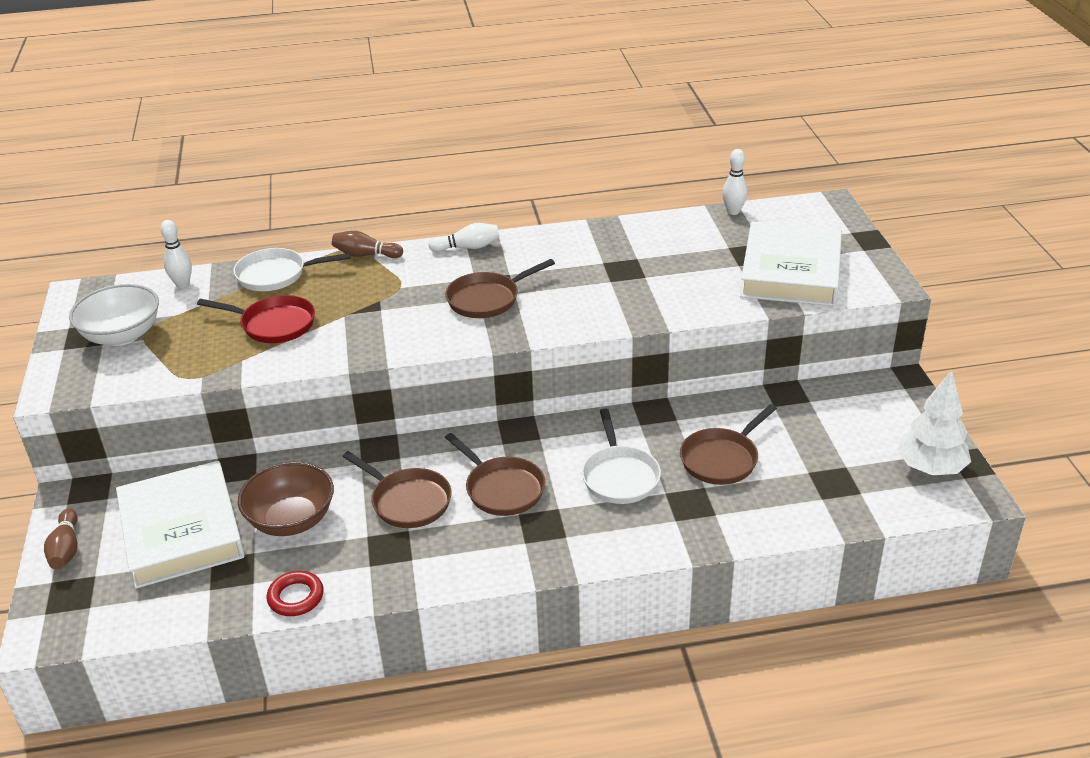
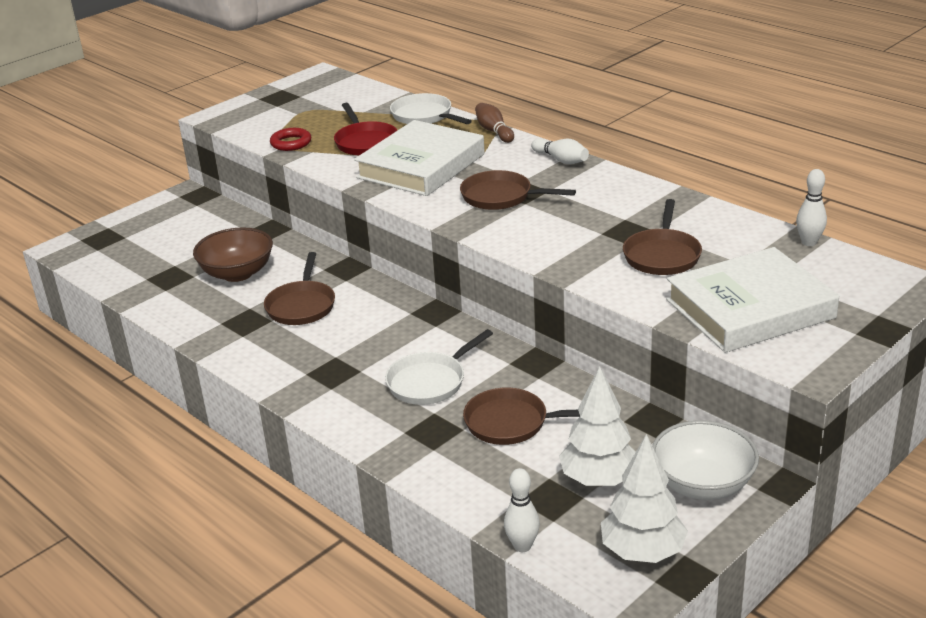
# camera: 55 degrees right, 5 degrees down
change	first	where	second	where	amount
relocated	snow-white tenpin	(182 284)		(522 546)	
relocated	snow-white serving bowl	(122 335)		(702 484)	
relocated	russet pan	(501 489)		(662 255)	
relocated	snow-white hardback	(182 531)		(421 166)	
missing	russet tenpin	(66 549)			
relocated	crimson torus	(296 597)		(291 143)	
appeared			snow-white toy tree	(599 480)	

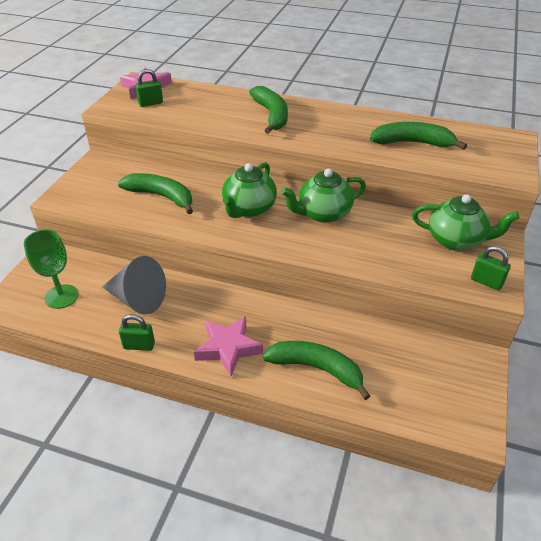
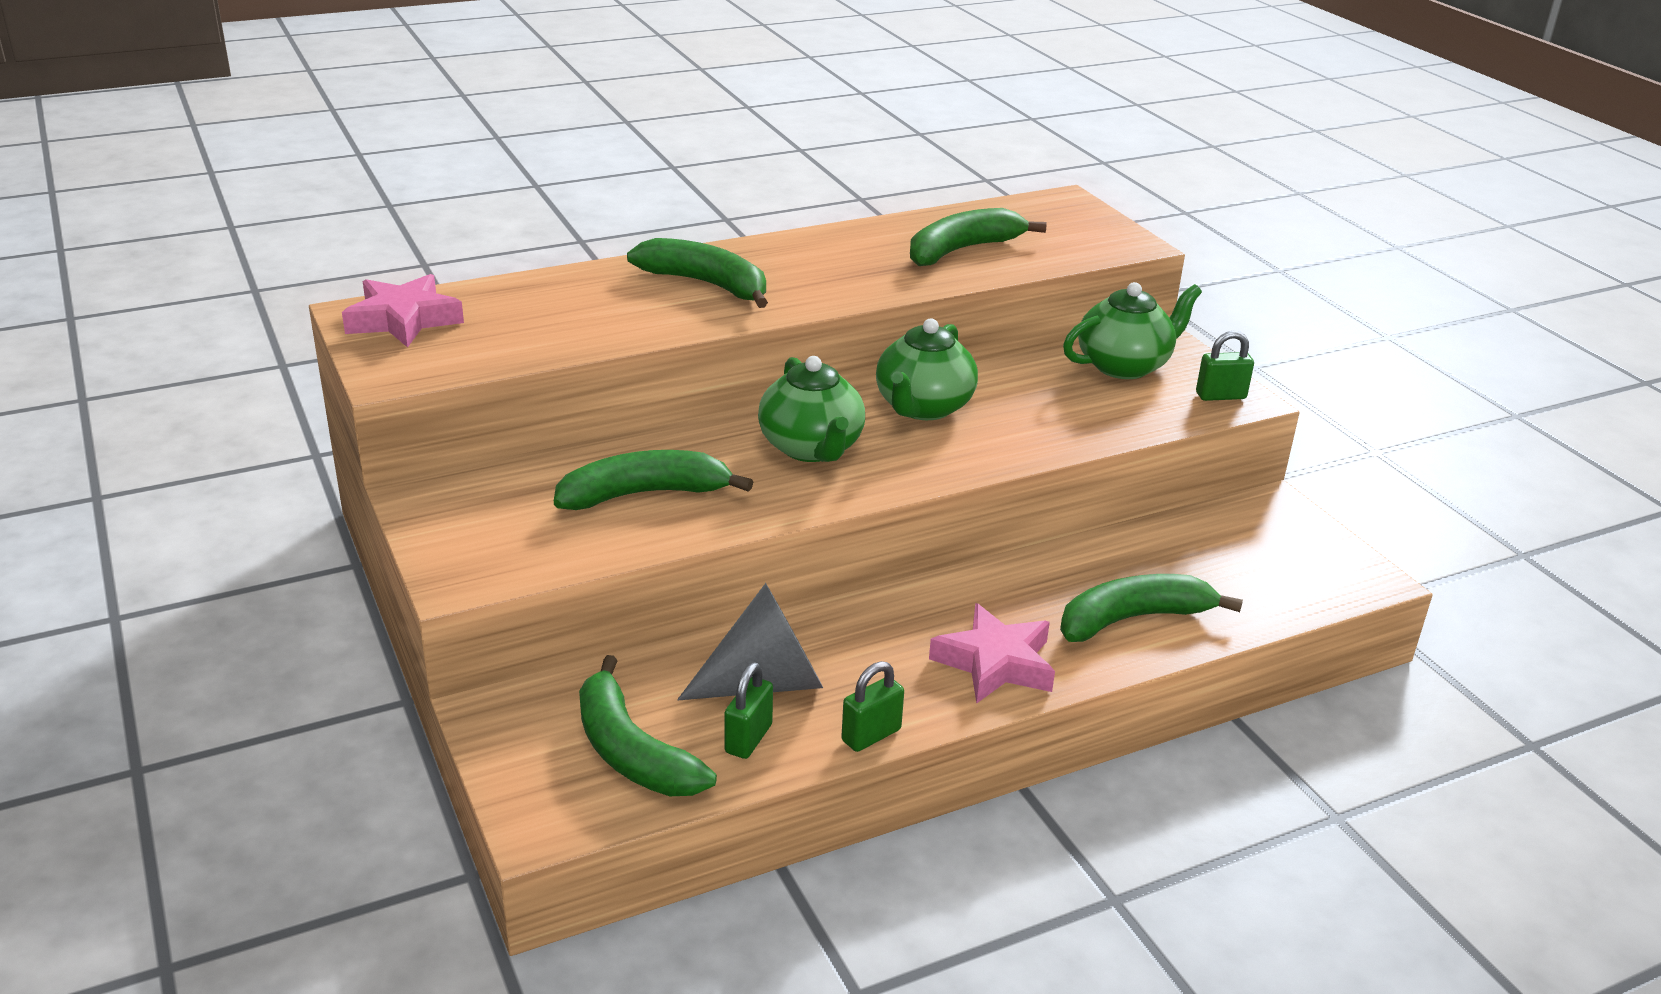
# camera: 45 degrees left, 10 degrees down
change	first	where	second	where	amount
relocated	green padlock	(150 103)		(748 739)	
exchanged	green goblet	(61 296)	green banana	(631 752)	

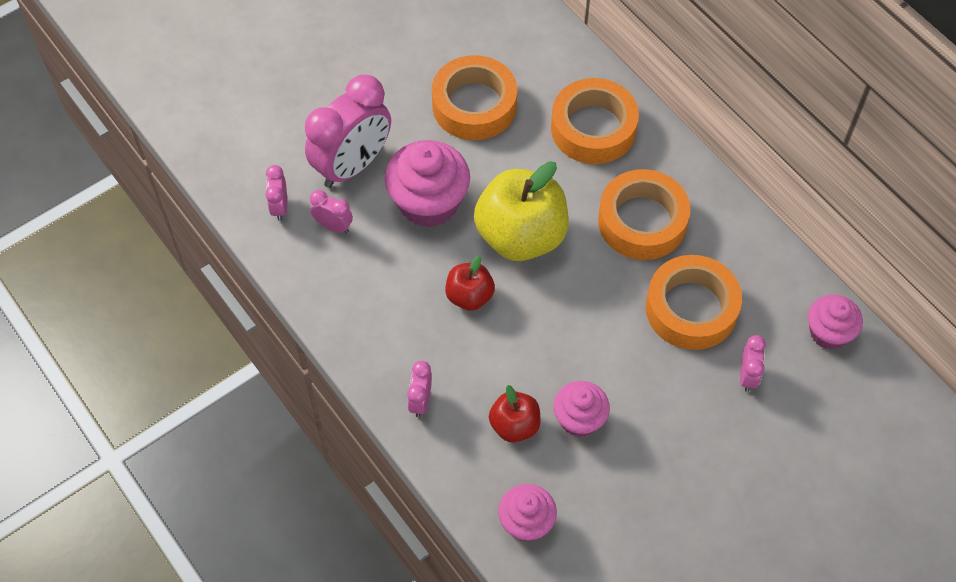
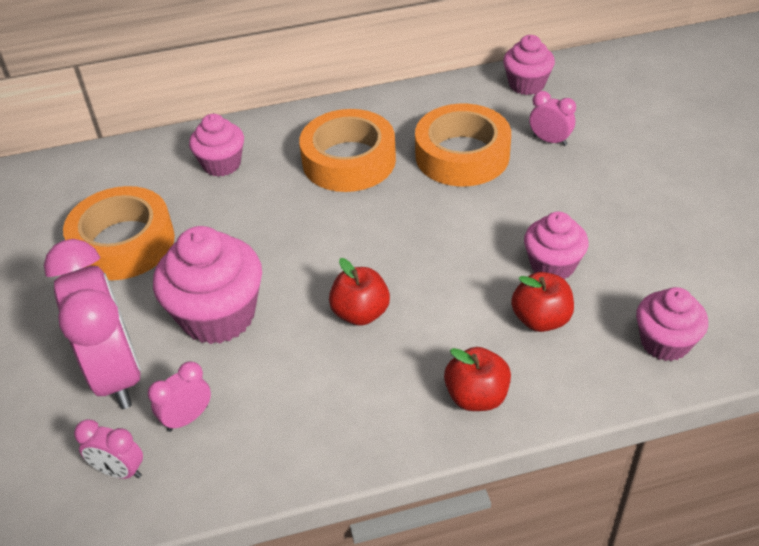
# camera: 65 degrees left, 15 degrees down
change	first	where	second	where	amount
exchanged	orange sticky tape	(593 128)	rosy muffin	(222 164)	
missing	golden toy apple	(521 236)			
exchanged	rosy bedside clock	(420 401)	crimson toy apple	(476 396)	

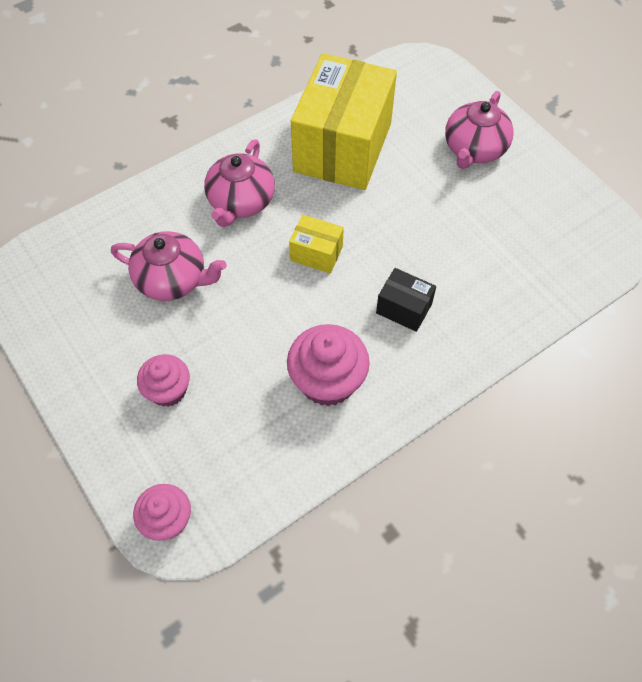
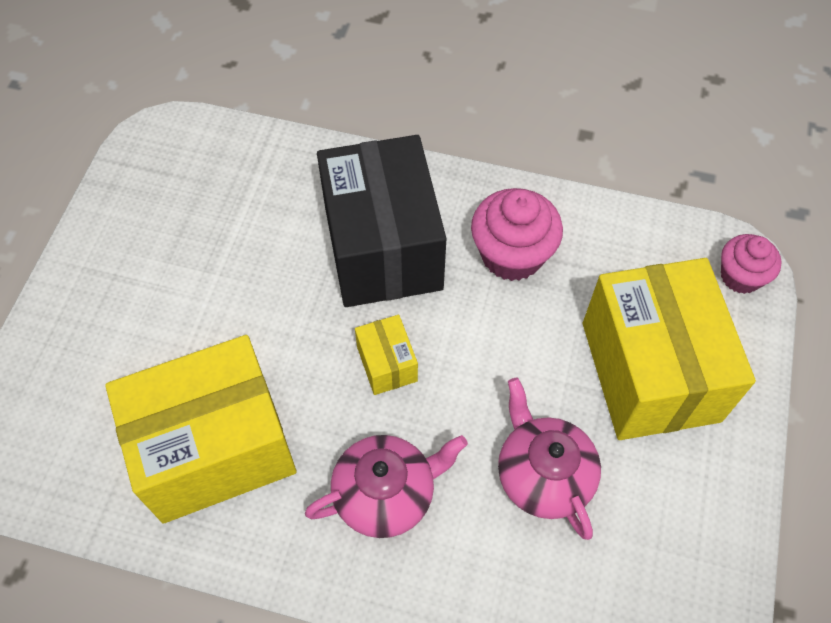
# camera: 130 degrees left, 0 degrees up
change	first	where	second	where	amount
missing	rosy tea pot	(474 149)			
size	ebony box	(404 308)		(382 247)	x2.31
exchanged	rosy muffin	(168 390)	golden box	(649 371)	

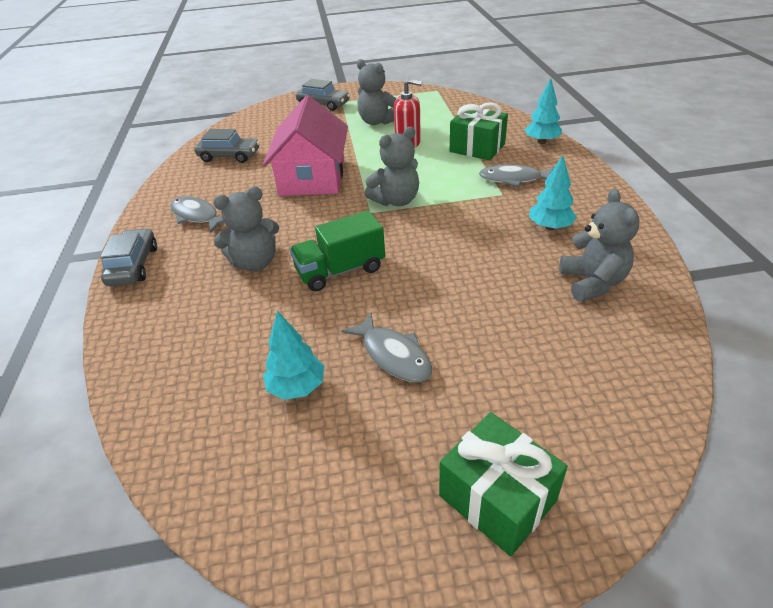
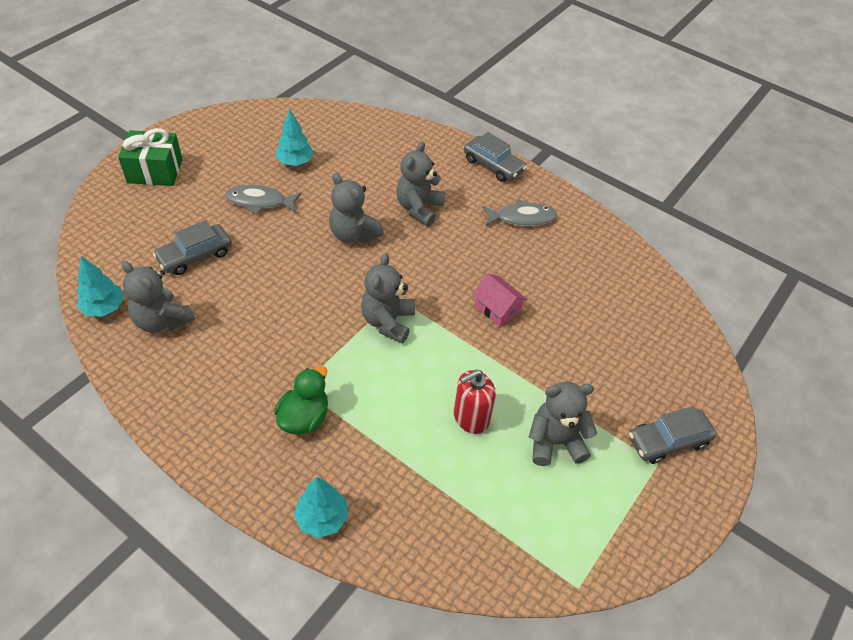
# camera: 130 degrees right, 10 degrees up
change	first	where	second	where	amount
size	rosy toy house	(312 177)		(497 308)	x0.46
missing	green wrapped gift	(477 148)			
relocated	ash-grey car	(229 156)		(195 255)	
relocated	turquoise toy tree	(550 227)		(104 308)	
exchanged	ash-grey toy fish	(514 179)	green toy duck	(304 418)	
exchanged	green toy truck	(340 270)	ash-grey teddy bear	(353 234)	

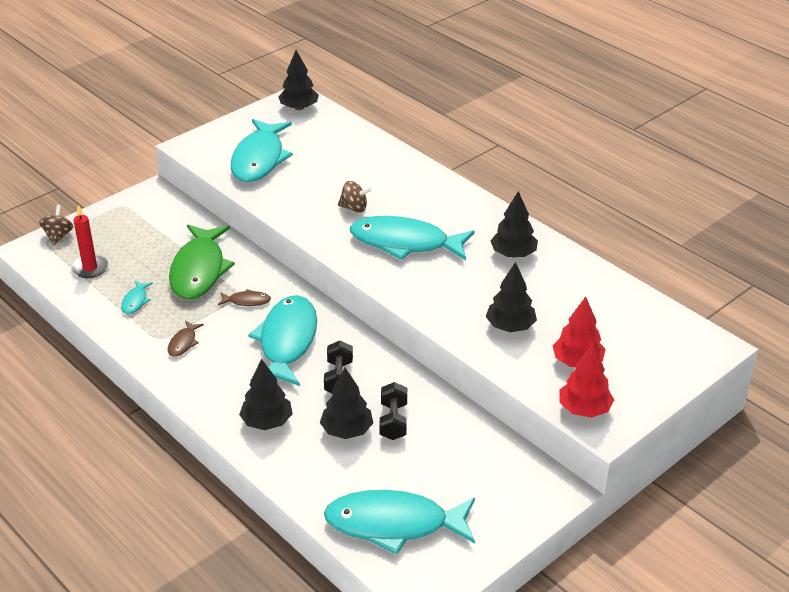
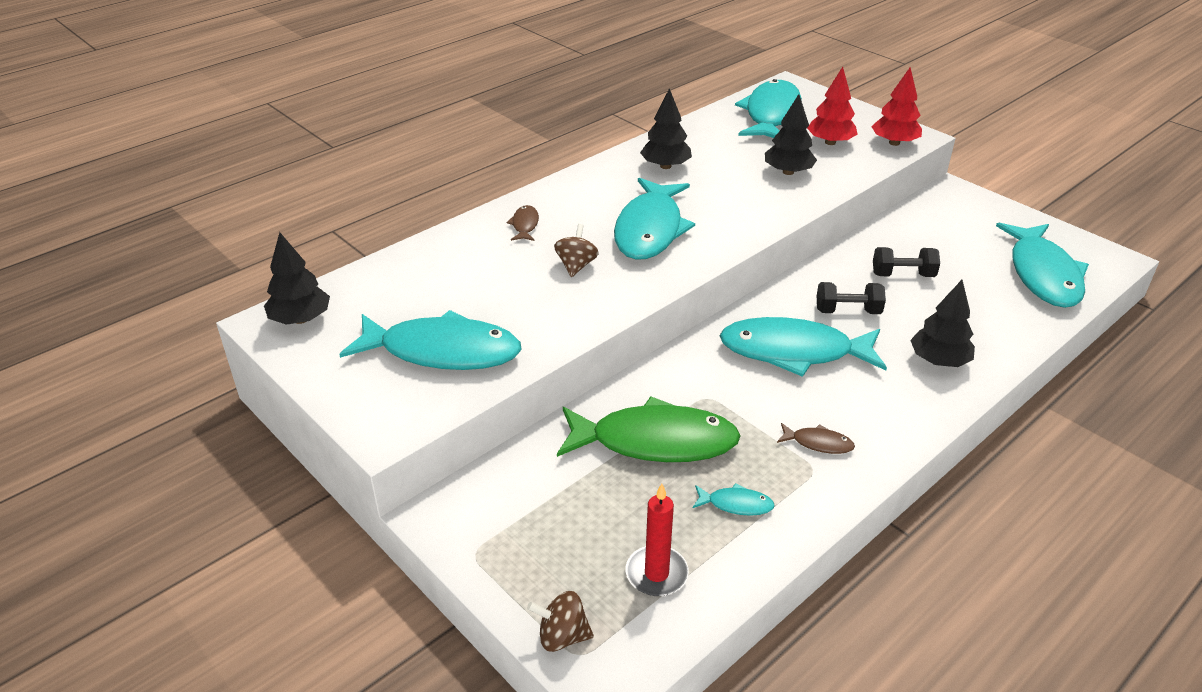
# camera: 90 degrees left, 0 degrees up
change	first	where	second	where	amount
relocated	russet toy fish	(247 301)		(525 225)	
missing	ebony toy tree	(347 430)			
appeared			turquoise toy fish	(771 114)	

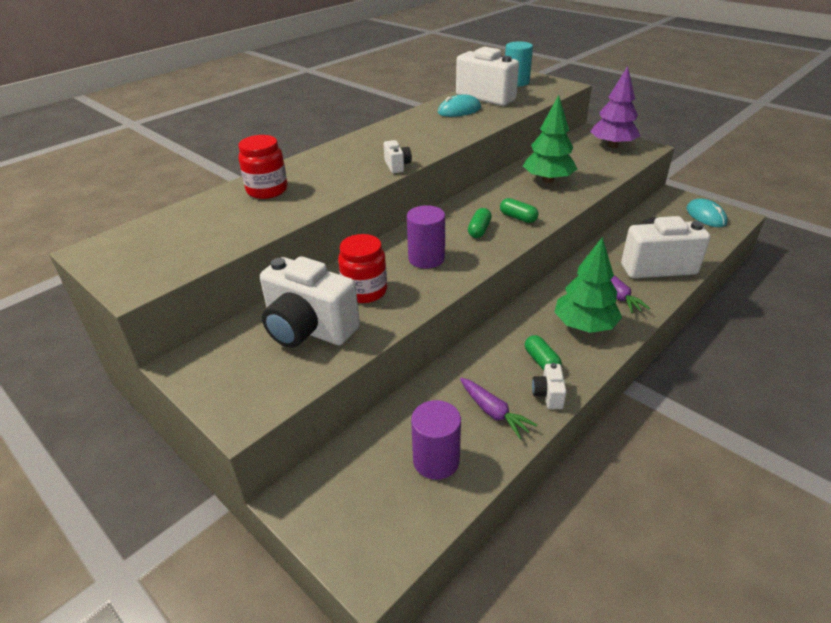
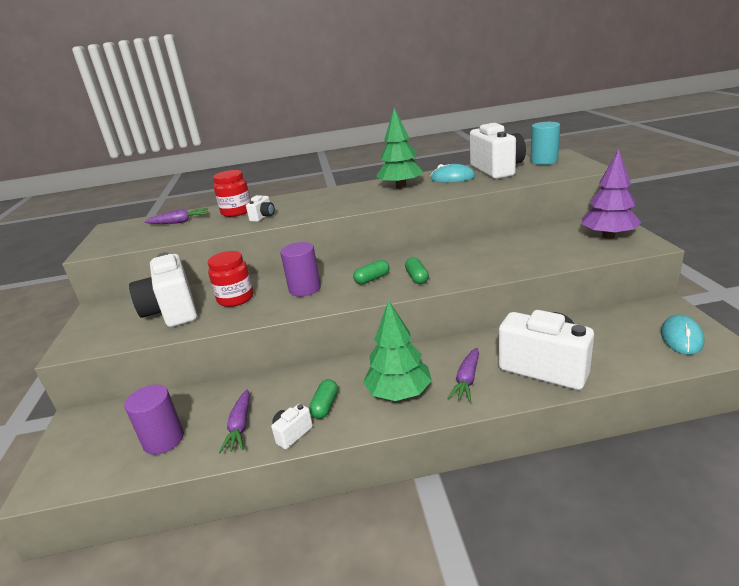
# camera: 40 degrees right, 10 degrees down
change	first	where	second	where	amount
relocated	green toy tree	(548 180)		(401 187)	
relocated	snow-white photo camera	(397 166)		(263 217)	
appeared			violet root vegetable	(179 222)	

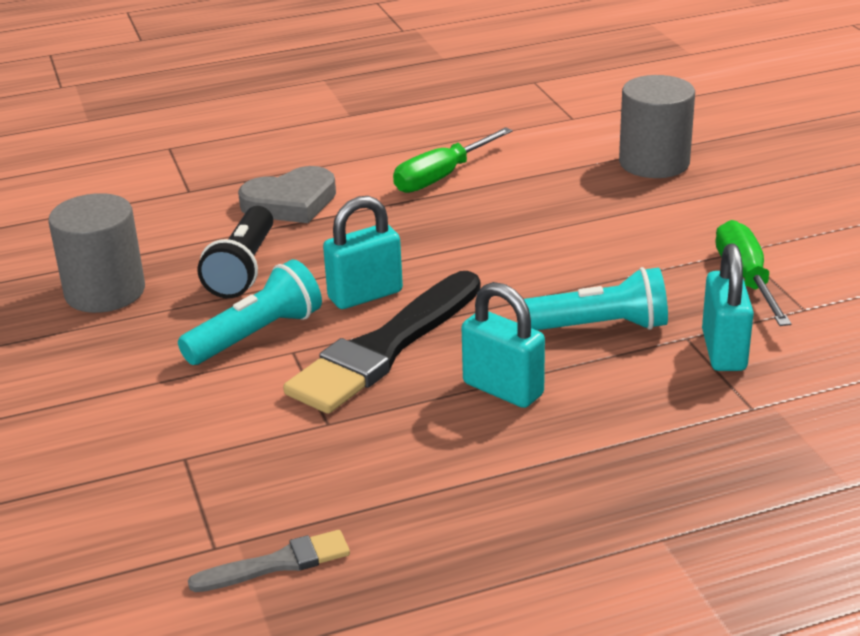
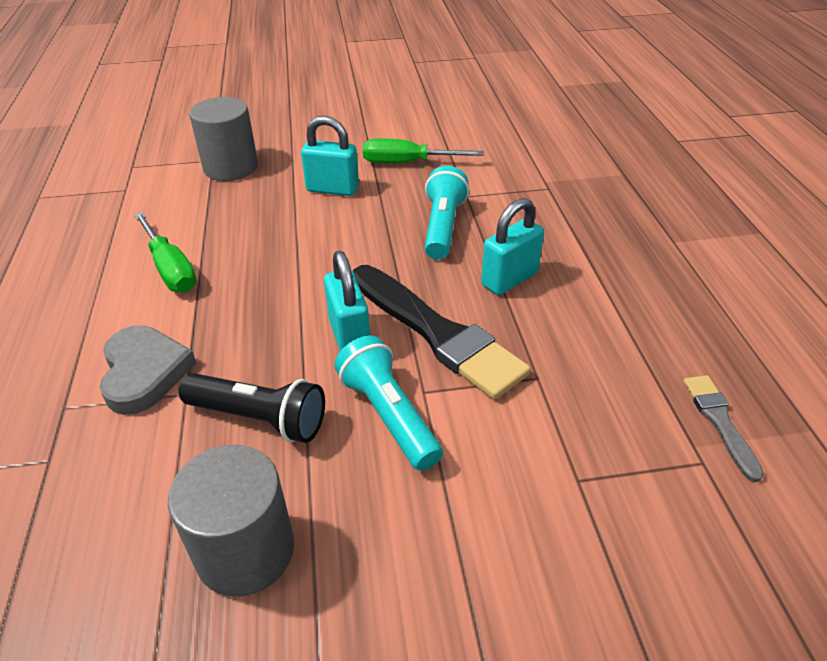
# camera: 80 degrees left, 10 degrees up
change	first	where	second	where	amount
relocated	turquoise padlock	(723 351)		(332 189)	

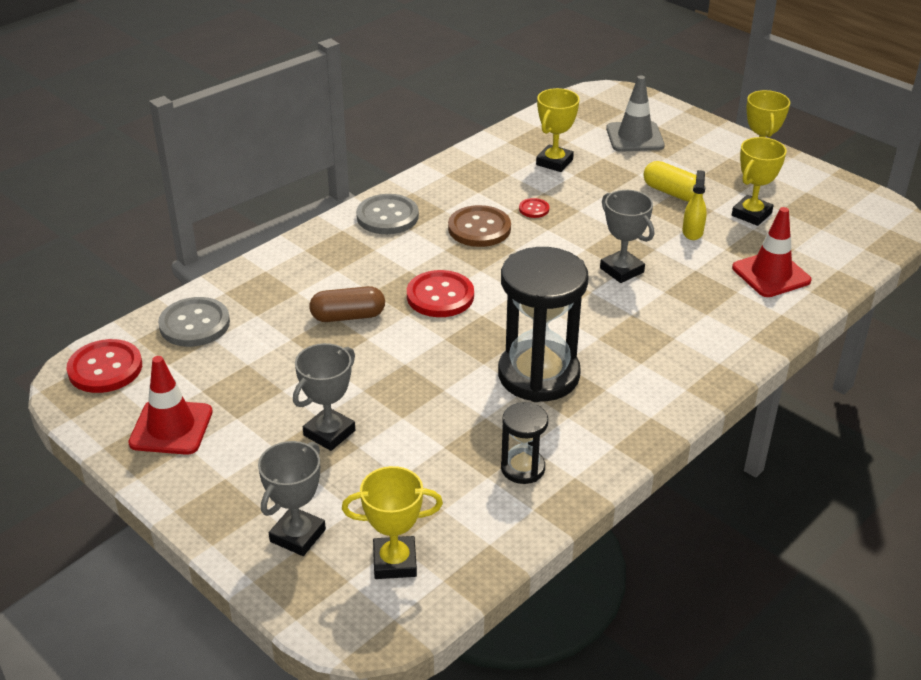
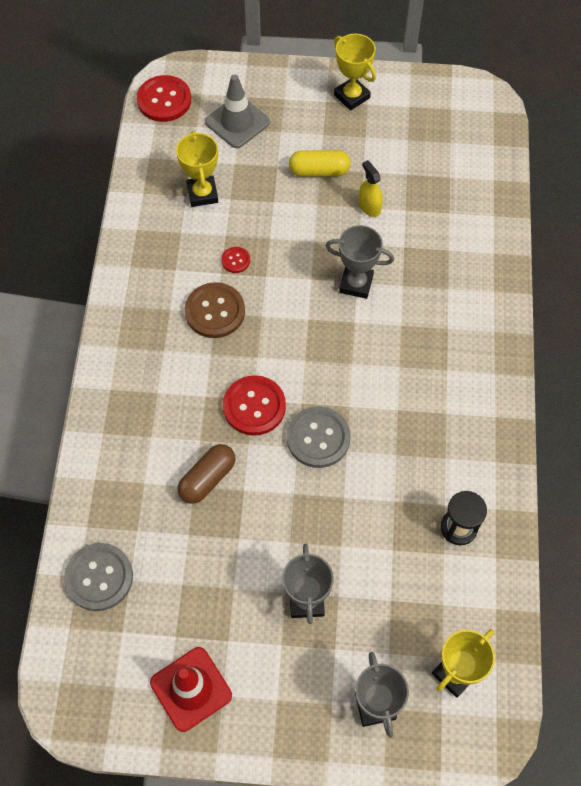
# camera: 40 degrees left, 25 degrees up
change	first	where	second	where	amount
missing	golden award cup	(751 214)			
relocated	ash-grey shirt button	(387 216)		(318 438)	
missing	crimson traffic cone	(771 274)			
missing	ebony hourglass	(538 375)			
relocated	crimson shirt button	(105 368)		(164 100)	

